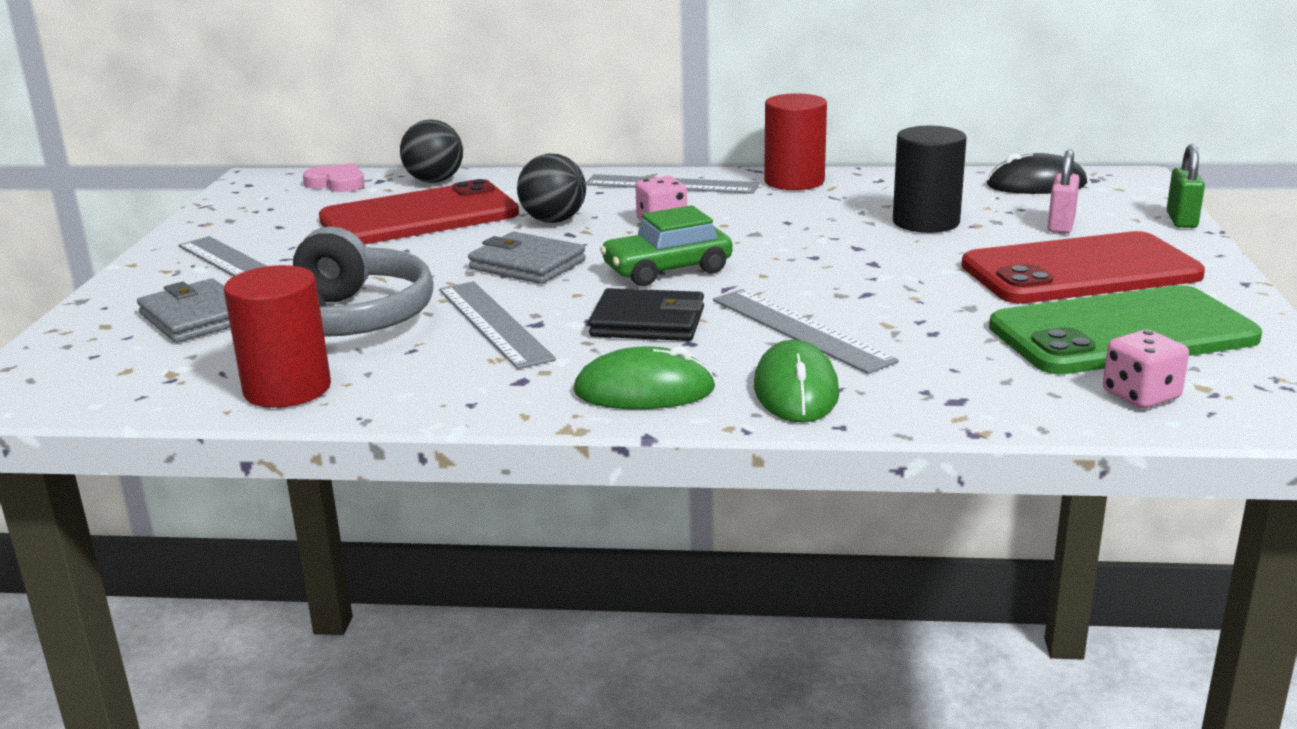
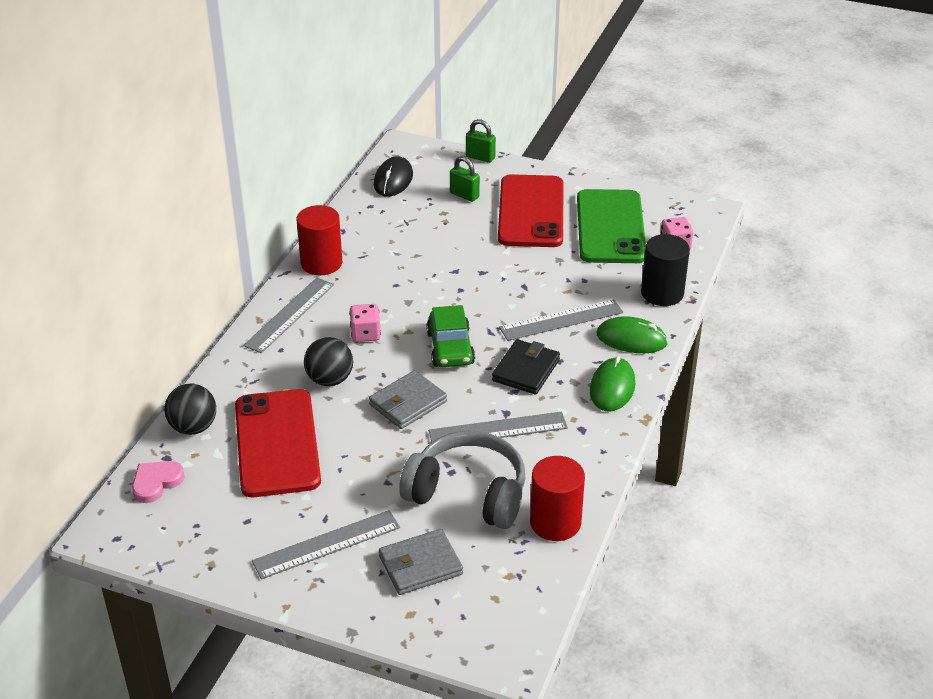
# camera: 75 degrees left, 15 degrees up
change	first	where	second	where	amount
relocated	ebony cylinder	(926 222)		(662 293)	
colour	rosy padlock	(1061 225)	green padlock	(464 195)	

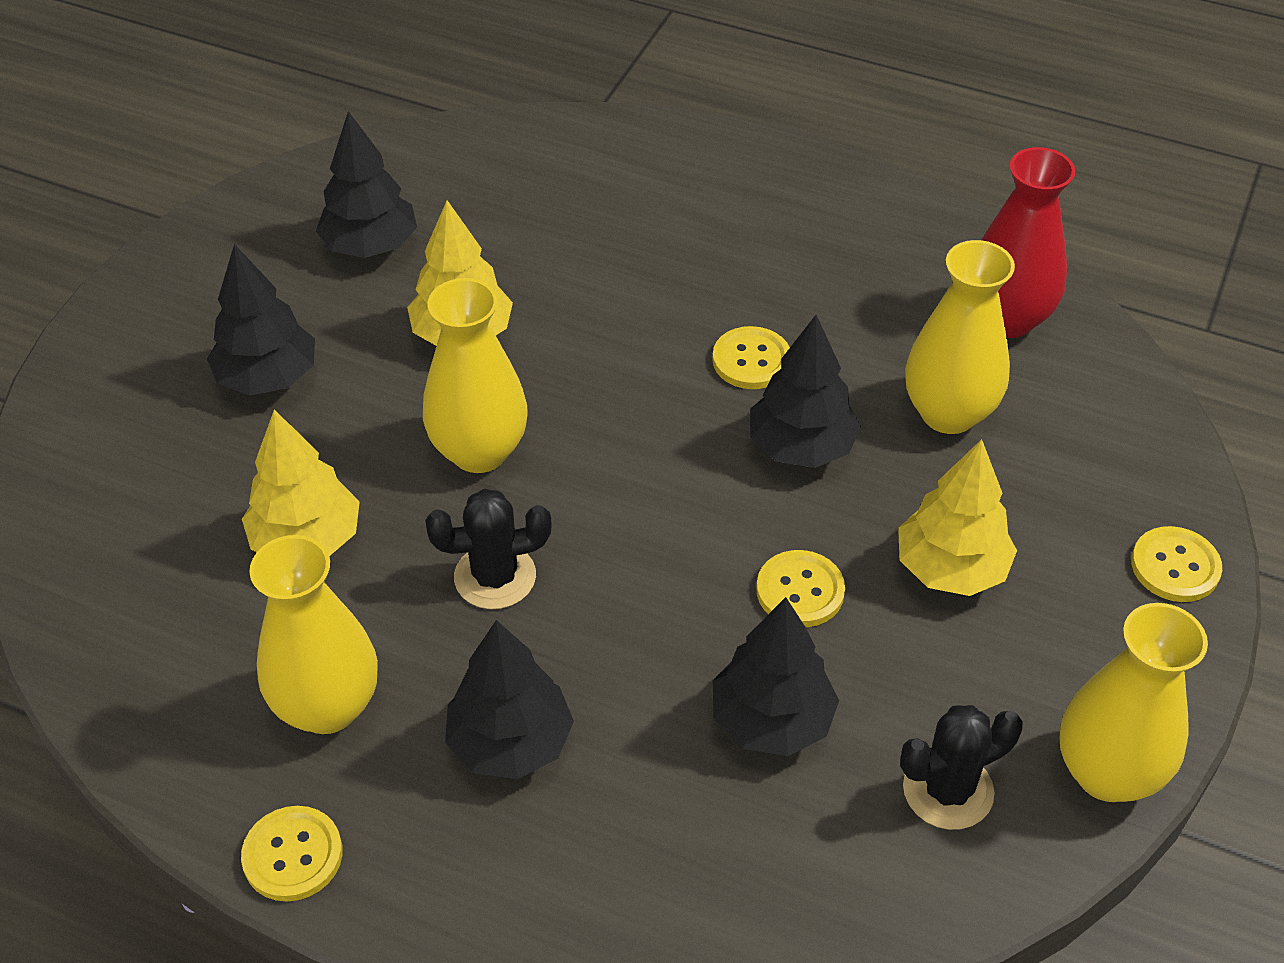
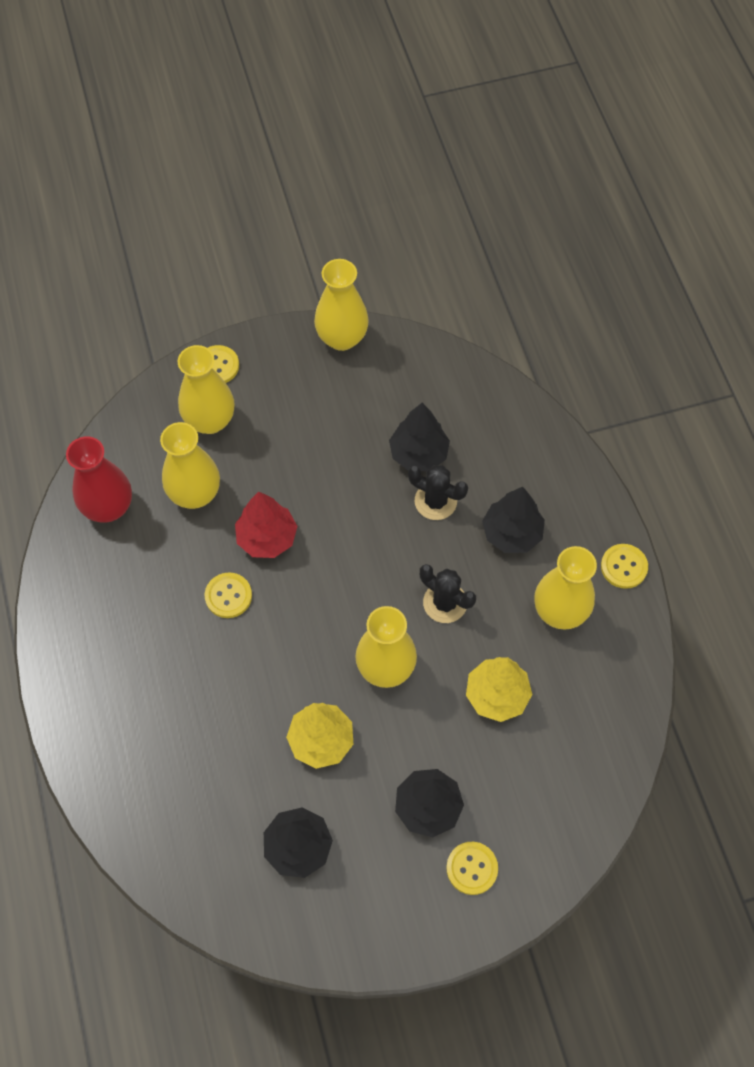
# camera: 130 degrees left, 15 degrees up
change	first	where	second	where	amount
colour	ebony toy tree	(801 447)	crimson toy tree	(267 538)	
missing	golden toy tree	(950 569)			
relocated	golden shirt button	(800 591)		(472 868)	
relocated	ebony prickly plant	(948 790)		(435 501)	
appeared			golden flower vase	(210 420)	

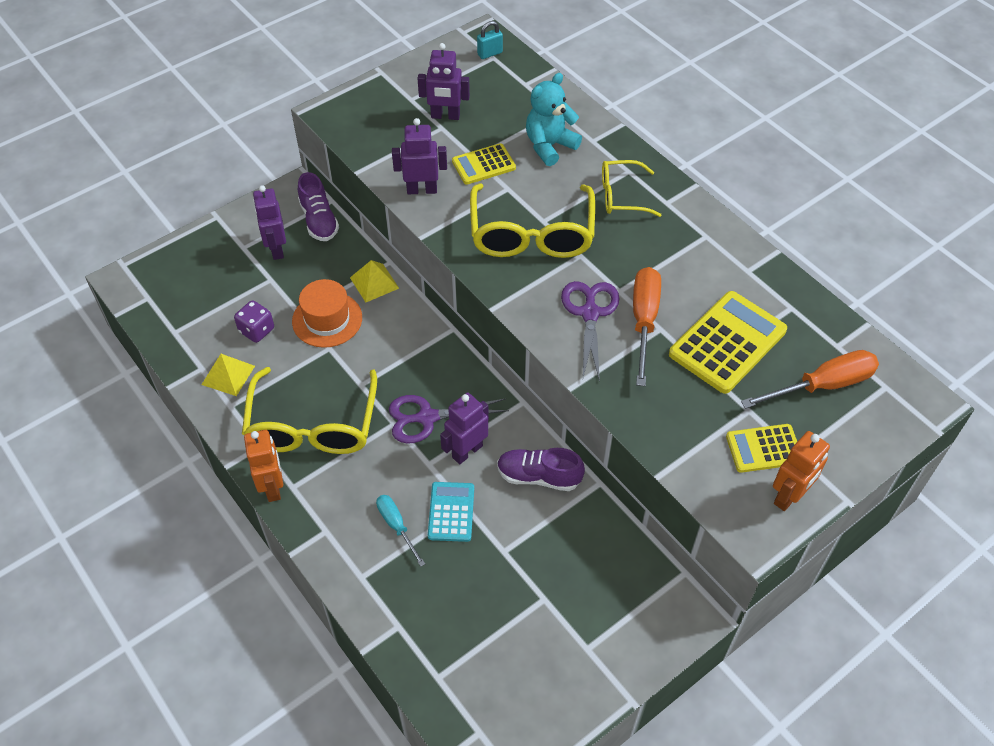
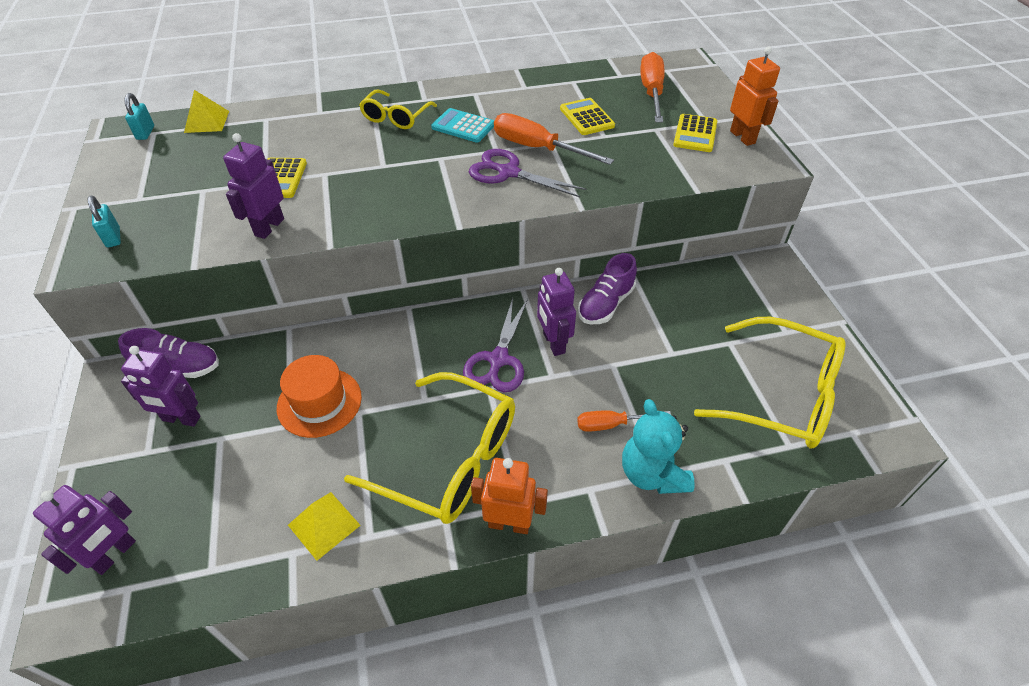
# camera: 65 degrees left, 5 degrees down
change	first	where	second	where	amount
relocated	violet robot	(445 116)		(115 554)	
relocated	turquoise teddy bear	(549 146)		(652 474)	
relocated	golden eyeglasses	(531 234)		(782 395)	
relocated	golden pyramid	(374 283)		(207 121)	
size	golden adding machine	(727 342)		(586 117)	x0.59
missing	violet die	(257 330)			
relocated	turquoise adding machine	(451 512)		(463 126)	
colour	turquoise hand screwdriver	(396 526)	orange hand screwdriver	(611 424)	
appeared			turquoise padlock	(113 237)	

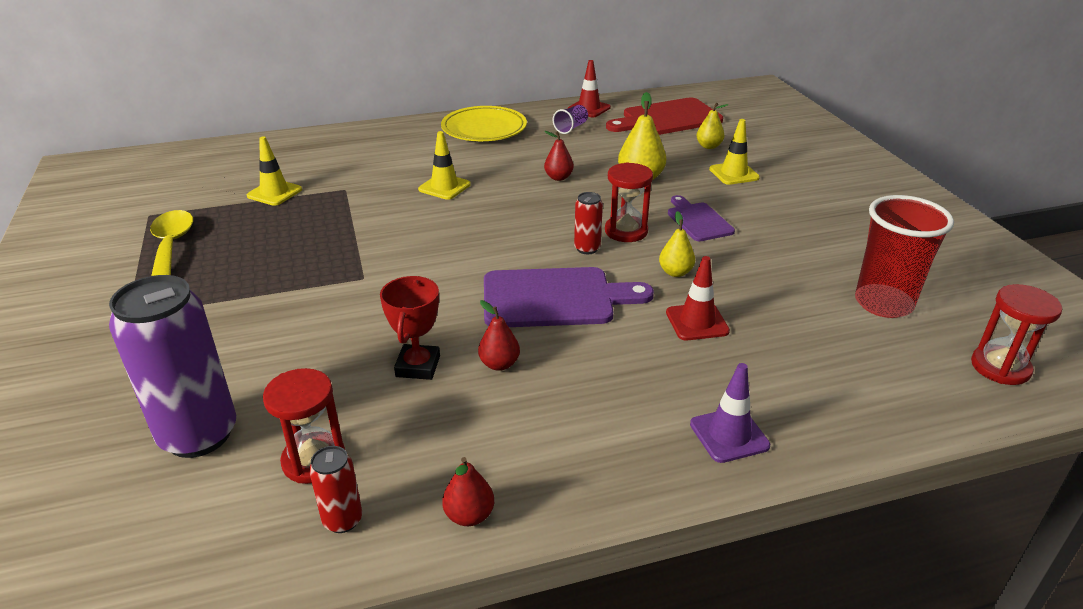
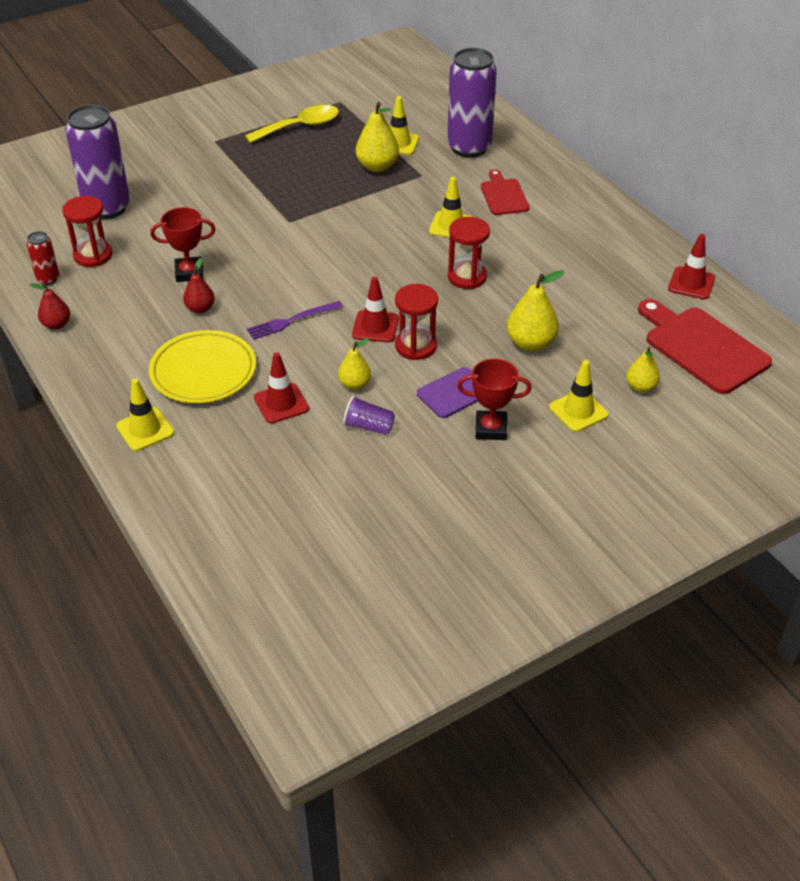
# camera: 75 degrees right, 10 degrees up
change	first	where	second	where	amount
relocated	violet cup	(571 128)		(369 426)	
relocated	golden dinner plate	(484 129)		(203 371)	
missing	crimson toy pear	(558 177)			
exchanged	crimson can	(587 248)	crimson traffic cone	(375 327)	
missing	crimson cup	(883 303)			
exchanged	violet bread board	(555 298)	violet fork	(292 321)	
relocated	crimson hourglass	(1000 367)		(467 277)	
colour	violet traffic cone	(729 435)	golden traffic cone	(145 429)	
appeared			violet can	(469 147)	
appeared			golden toy pear	(377 166)	
appeared			crimson bread board	(503 195)	
appeared			crimson award cup	(491 429)	

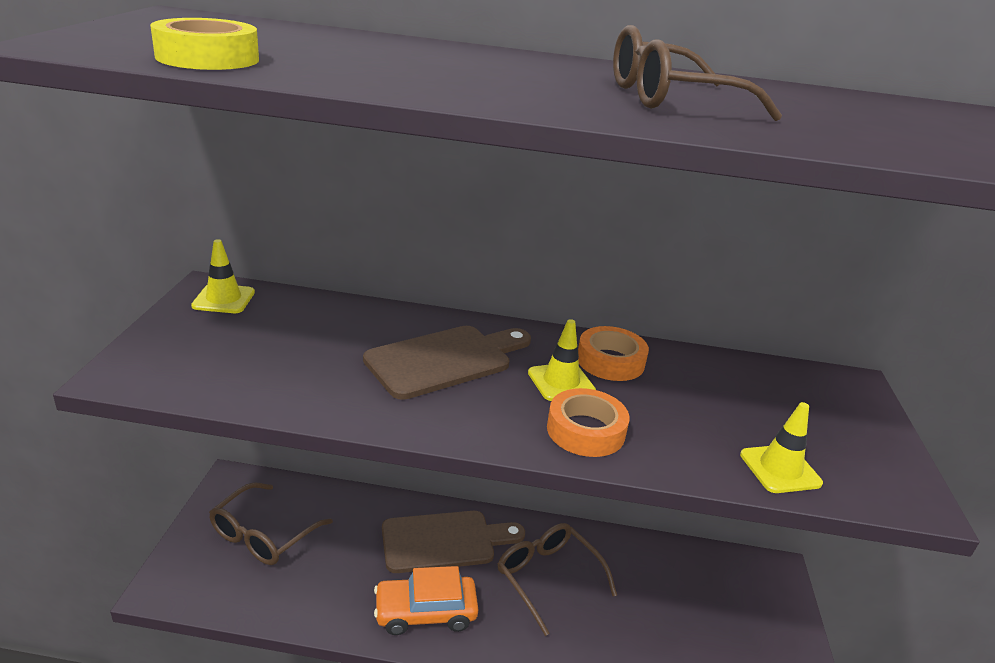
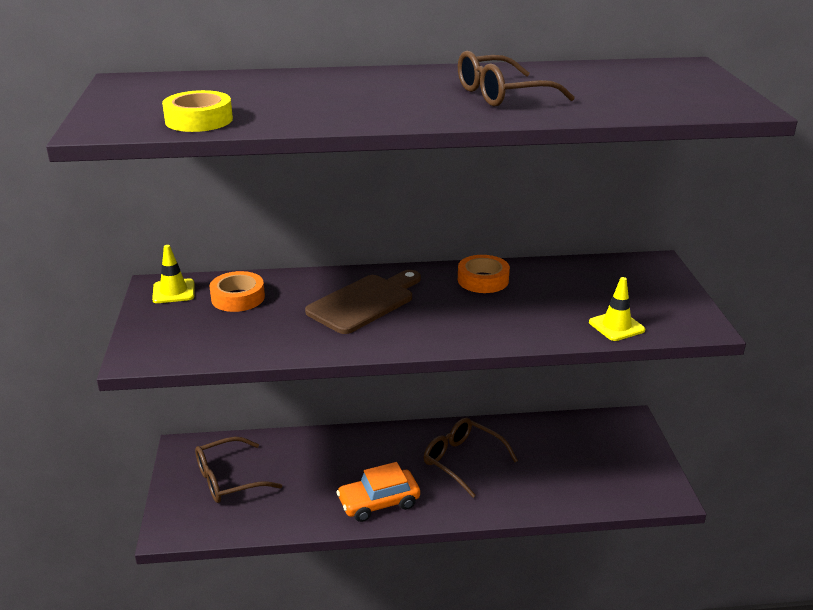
# camera: 10 degrees left, 0 degrees up
change	first	where	second	where	amount
missing	golden traffic cone	(561 382)			
relocated	orange sticky tape	(585 430)		(238 298)	
spun	russet eyeglasses	(263 535)		(228 479)	45 degrees clockwise
missing	russet bread board	(444 541)			

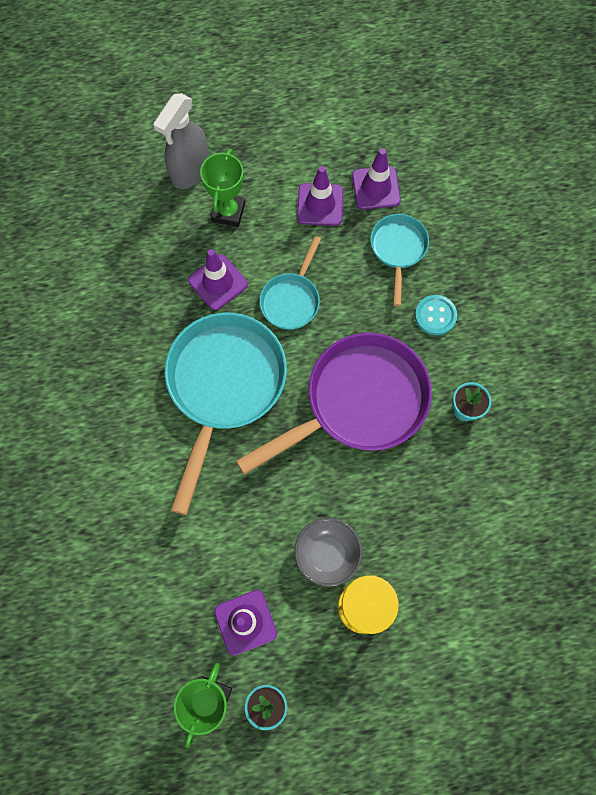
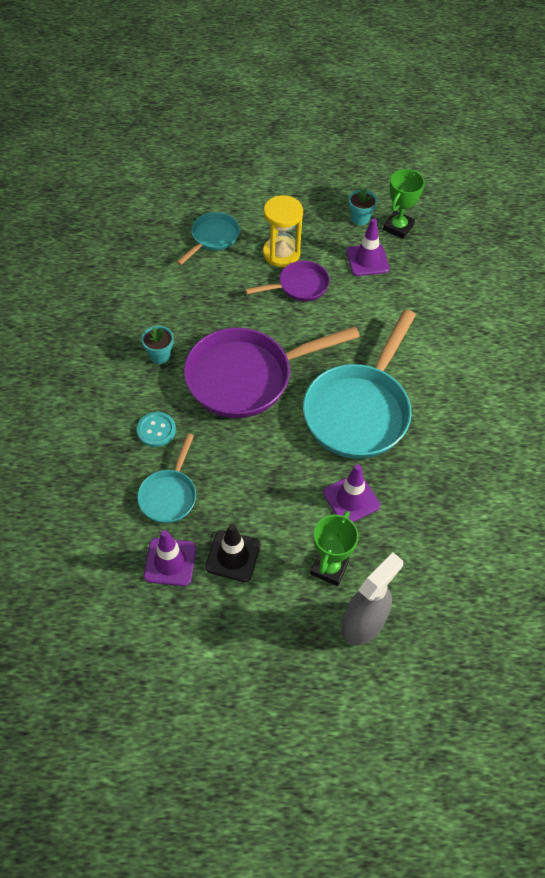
# camera: 170 degrees left, 15 degrees down
change	first	where	second	where	amount
colour	violet traffic cone	(320 204)	ebony traffic cone	(233 556)	
relocated	turquoise pan	(291 299)		(213 238)	
exchanged	ash-grey serving bowl	(327 554)	violet pan	(299 286)	

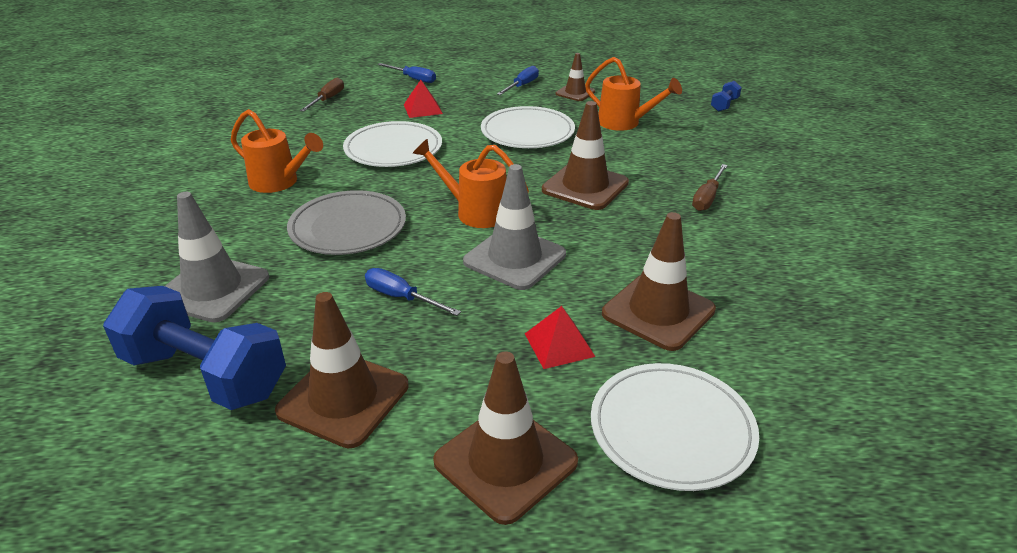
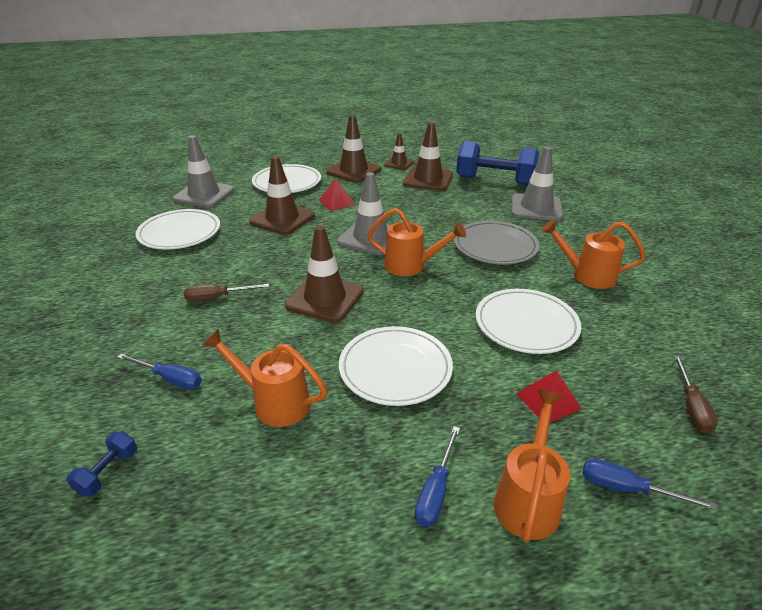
# camera: 170 degrees right, 0 degrees up
change	first	where	second	where	amount
relocated	russet traffic cone	(575 93)		(398 163)	
spun	russet hand screwdriver	(707 198)		(217 297)	120 degrees counterclockwise
relocated	royal blue hand screwdriver	(401 297)		(170 379)	
appeared			ash-grey traffic cone	(204 195)	
appeared			snow-white dinner plate	(179 233)	
appeared			orange sprinkling can	(528 499)	

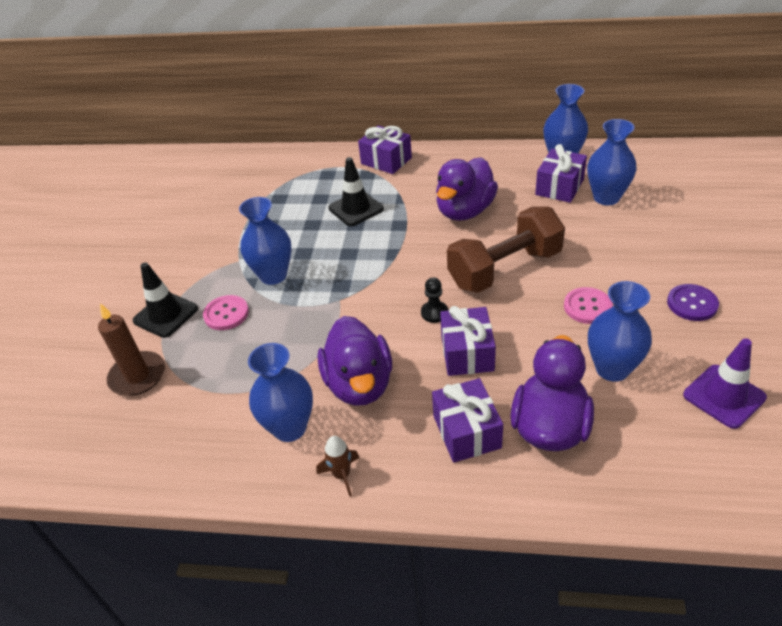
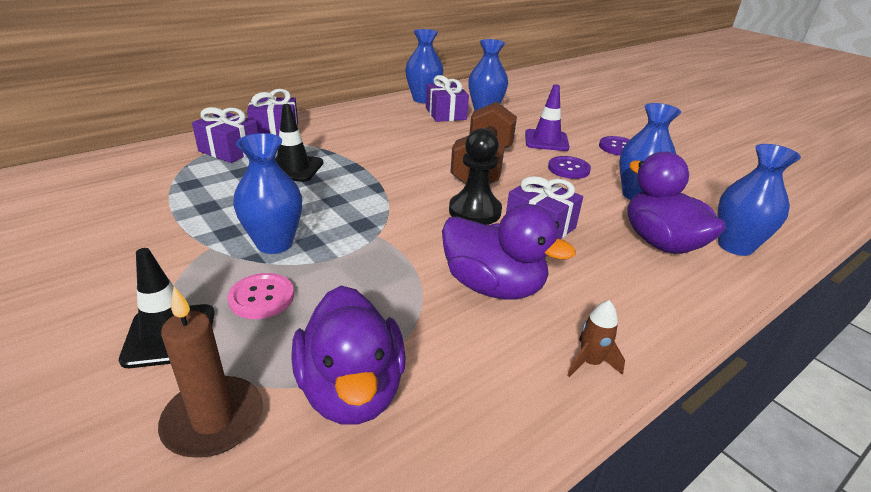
# camera: 50 degrees left, 10 degrees down
change	first	where	second	where	amount
relocated	violet toy duck	(465 211)		(352 390)	
size	ebony pawn	(434 313)		(475 211)	x1.84
colour	rosy shirt button	(587 307)	violet shirt button	(568 169)	
relocated	violet traffic cone	(724 396)		(546 140)	
relocated	royal blue flower vase	(290 428)		(735 246)	
relocated	violet wrapped gift	(466 431)		(229 150)	

